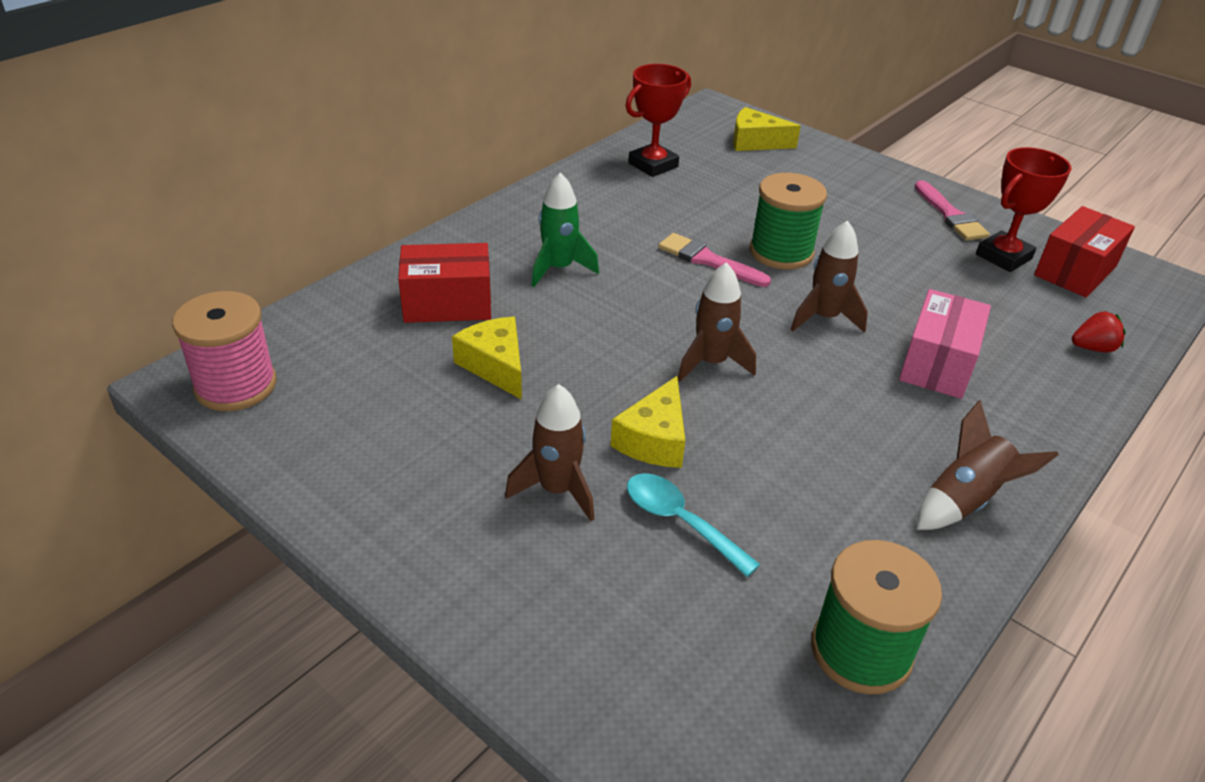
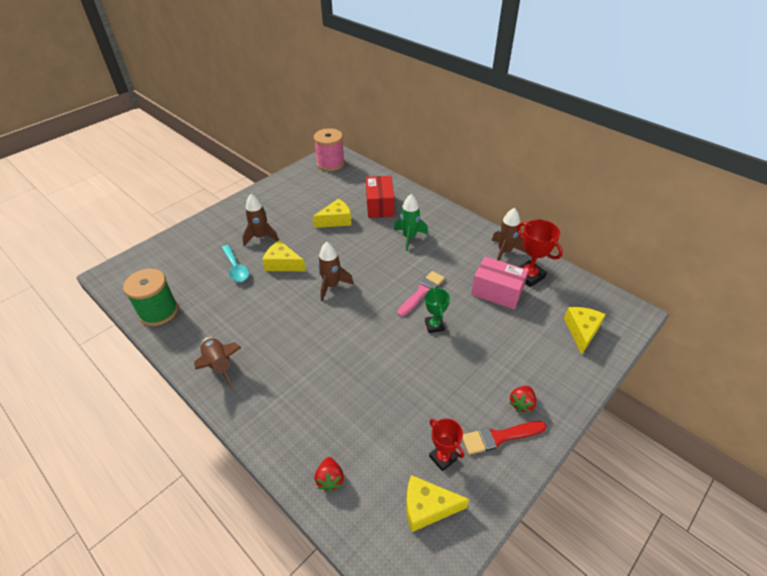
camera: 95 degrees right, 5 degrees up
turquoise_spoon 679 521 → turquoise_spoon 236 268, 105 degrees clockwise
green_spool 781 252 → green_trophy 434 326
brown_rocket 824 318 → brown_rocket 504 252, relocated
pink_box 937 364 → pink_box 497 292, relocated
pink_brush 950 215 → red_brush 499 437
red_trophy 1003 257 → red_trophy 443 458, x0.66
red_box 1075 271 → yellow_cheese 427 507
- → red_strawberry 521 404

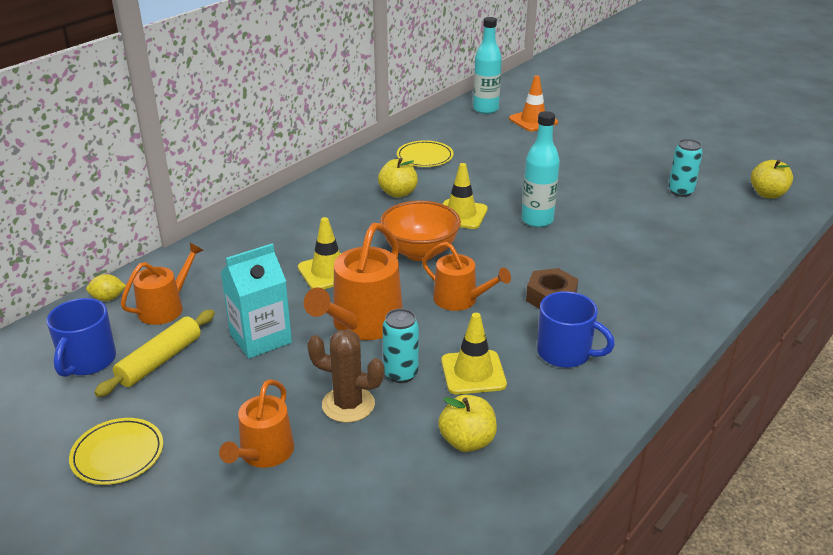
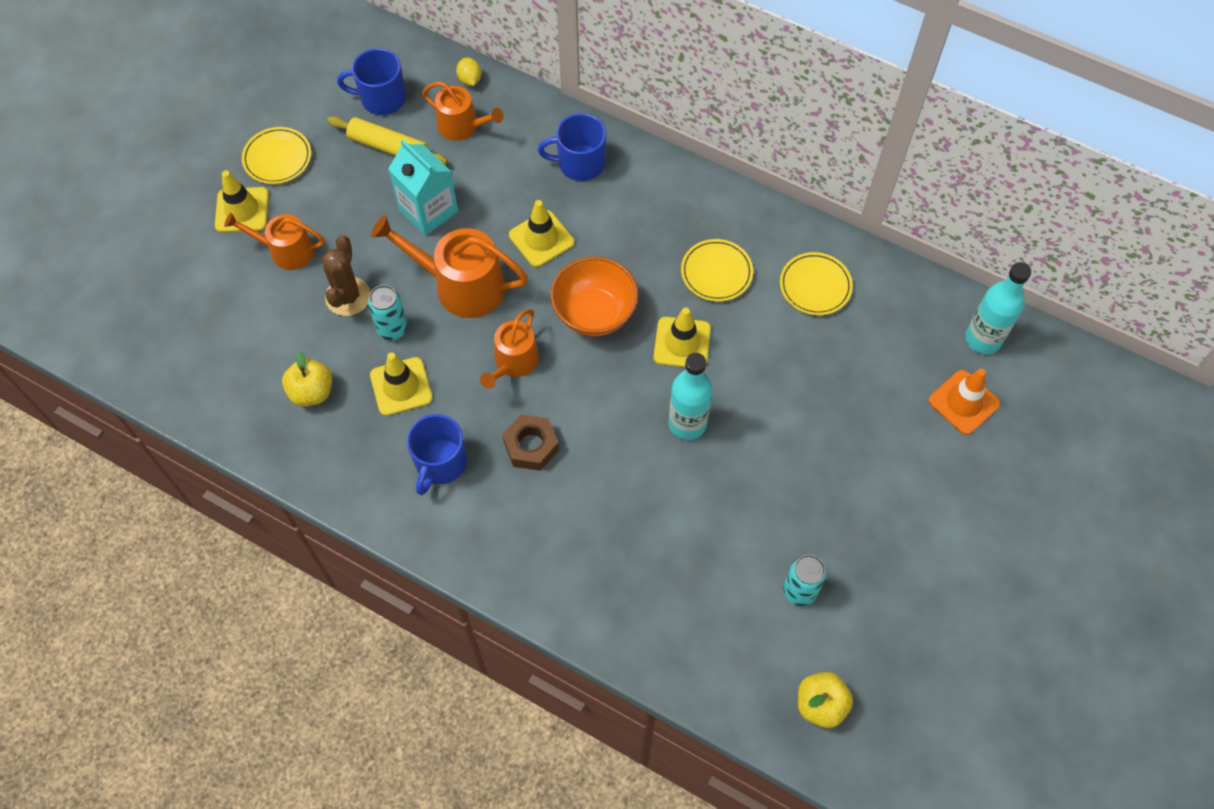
camera: 80 degrees right, 30 degrees up
yellow_apple 398 193 → yellow_plate 716 272
- → yellow_traffic_cone 242 210
- → blue_mug 580 163

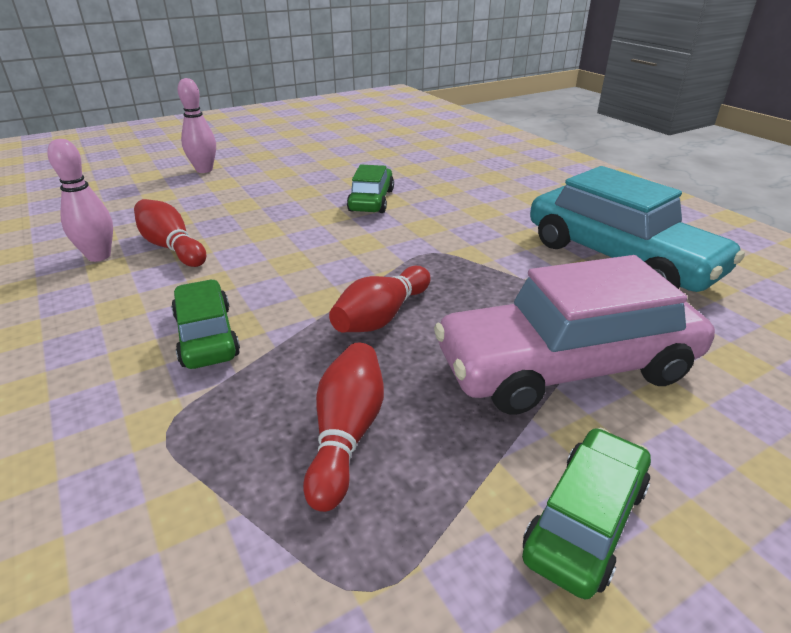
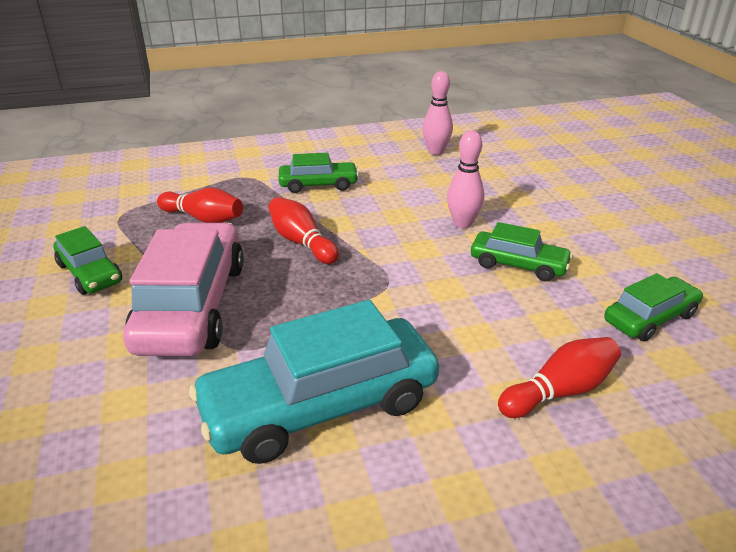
camera: 105 degrees right, 0 degrees up
red_bowling_pin 171 247 → red_bowling_pin 560 391, relocated
pink_bowling_pin 204 170 → pink_bowling_pin 462 223, relocated
- → green_car 650 318

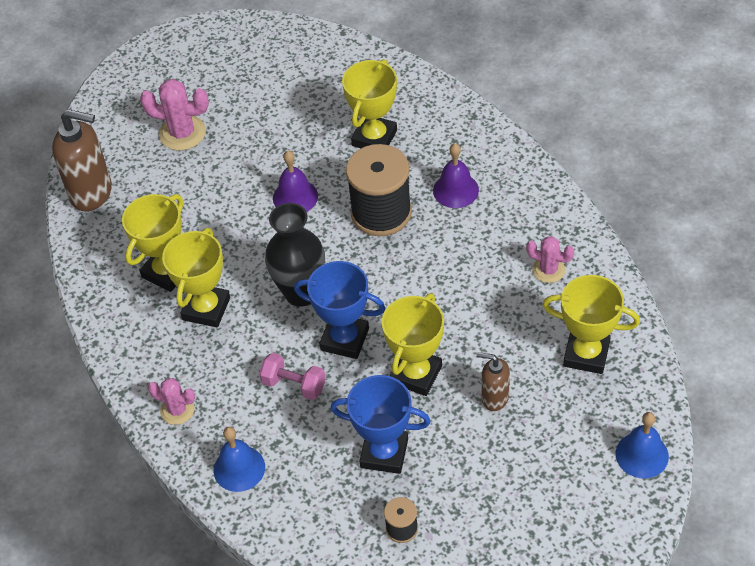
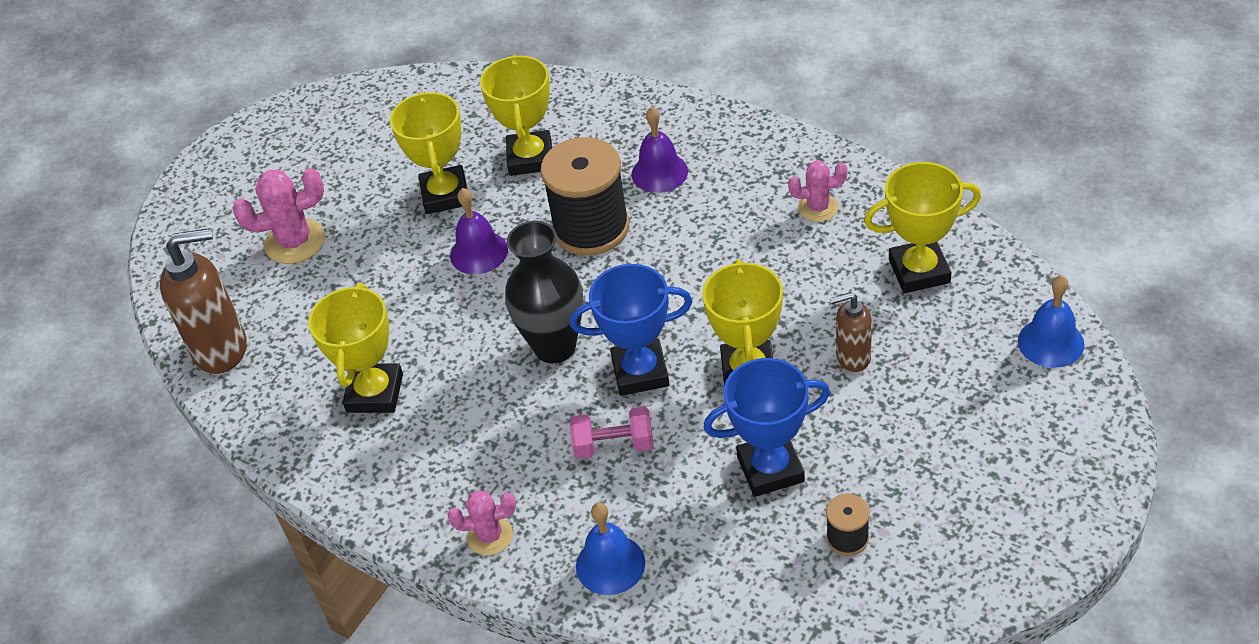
camera: 25 degrees left, 5 degrees down
yellow_trophy 206 309 → yellow_trophy 445 195, relocated

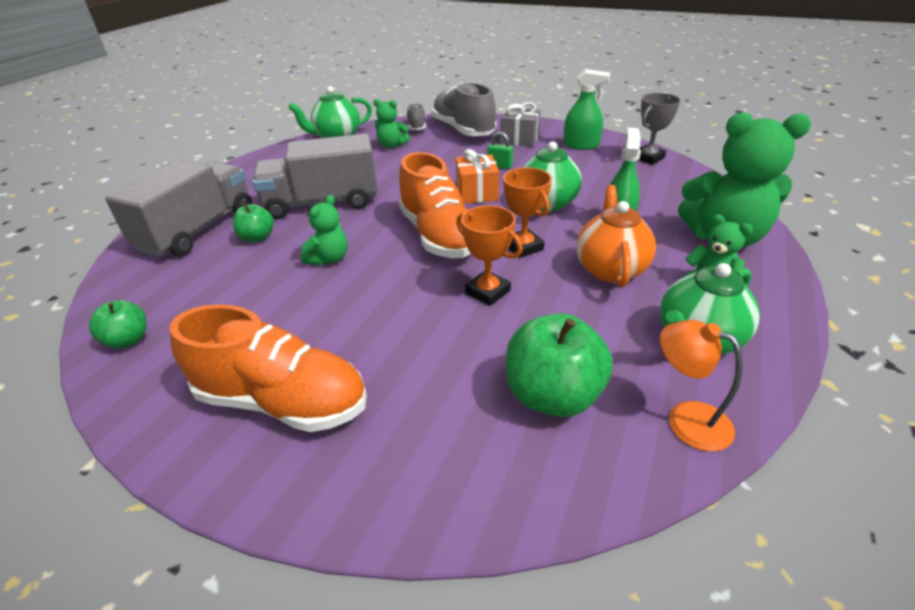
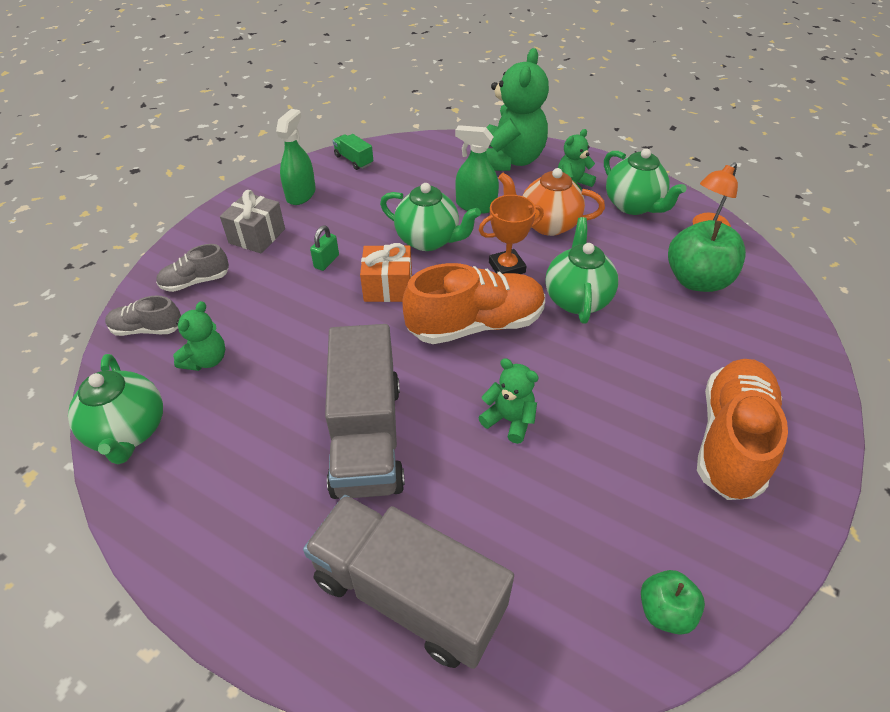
camera: 85 degrees left, 10 degrees up
green_apple 257 237 → -
grey_shoe 463 130 → grey_shoe 196 281, x0.52
orange_trophy 487 292 → green_teapot 576 299
grey_trophy 648 158 → green_truck 354 160

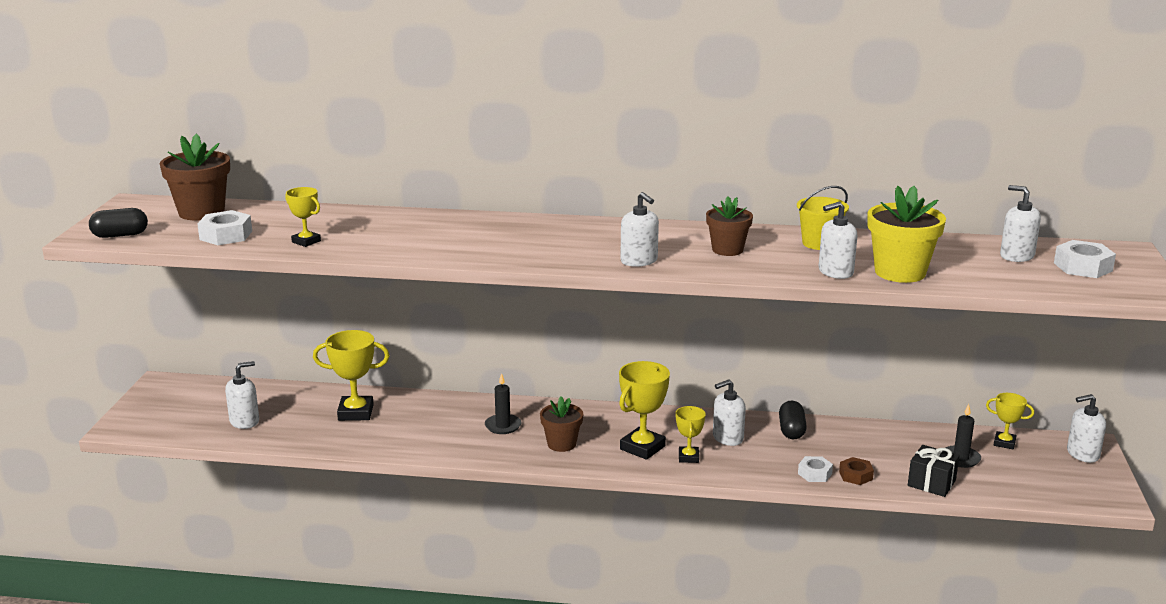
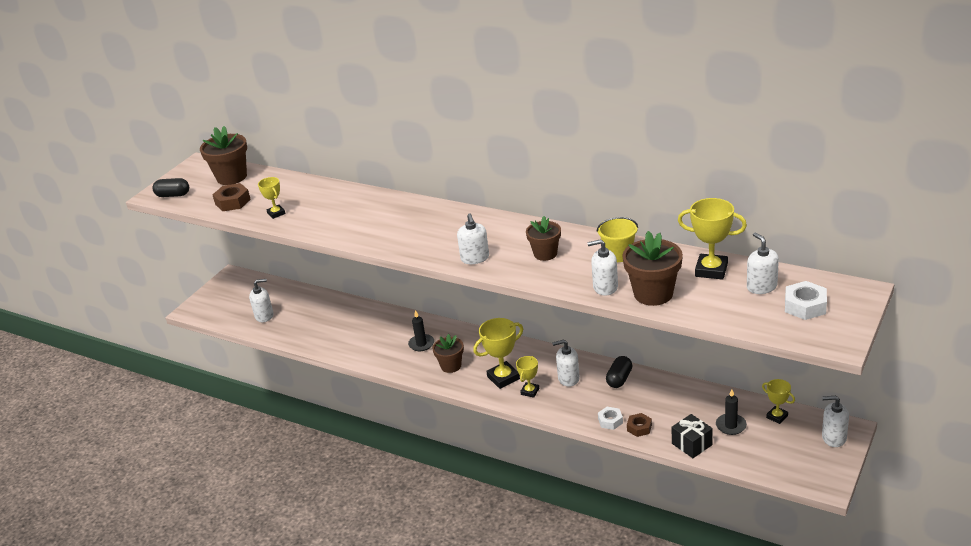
camera: 25 degrees right, 10 degrees up
white_nut 226 235 → brown_nut 232 202
yellow_trophy 355 412 → yellow_trophy 711 270, relocated
yellow_flower_pot 900 272 → brown_flower_pot 653 294

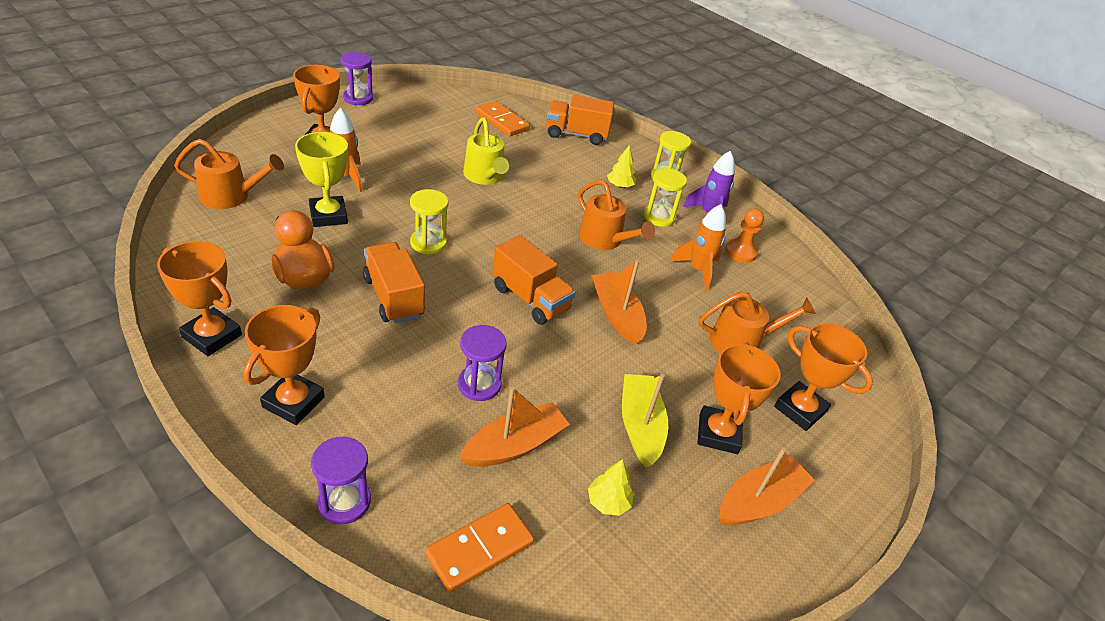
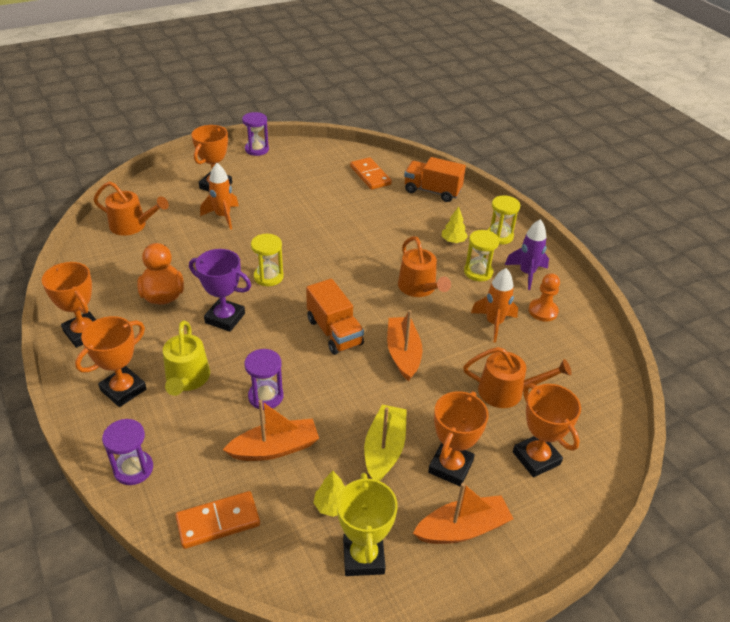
camera: 20 degrees right, 0 degrees up
yellow_trophy 328 215 → yellow_trophy 363 557, relocated
orange_truck 393 297 → purple_trophy 225 318
yellow_watering_can 485 176 → yellow_watering_can 187 379, relocated

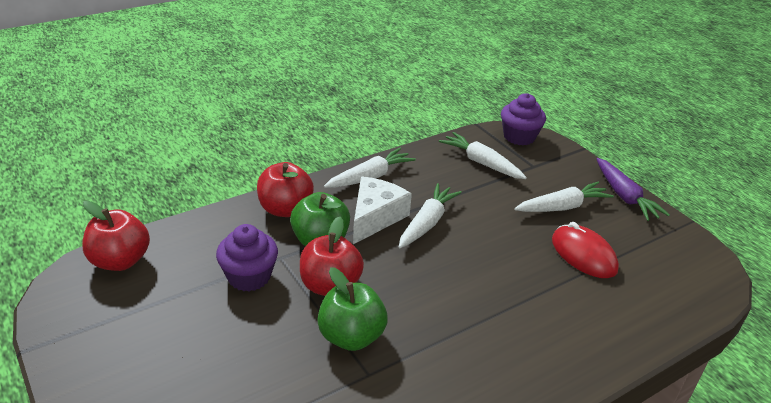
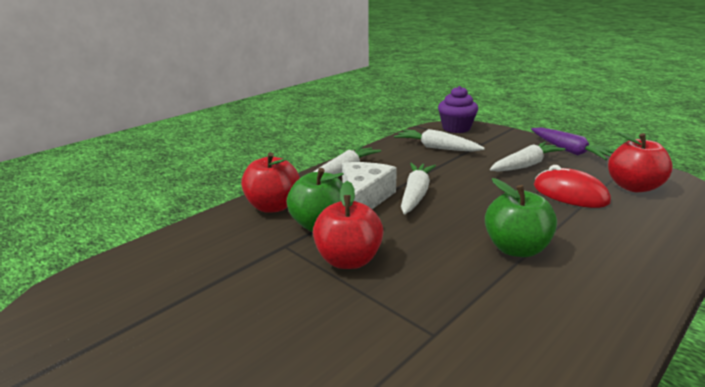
camera: 10 degrees left, 10 degrees down
red_apple 120 261 → red_apple 633 187, relocated
purple_cupcake 249 277 → -
green_apple 351 336 → green_apple 516 248, relocated

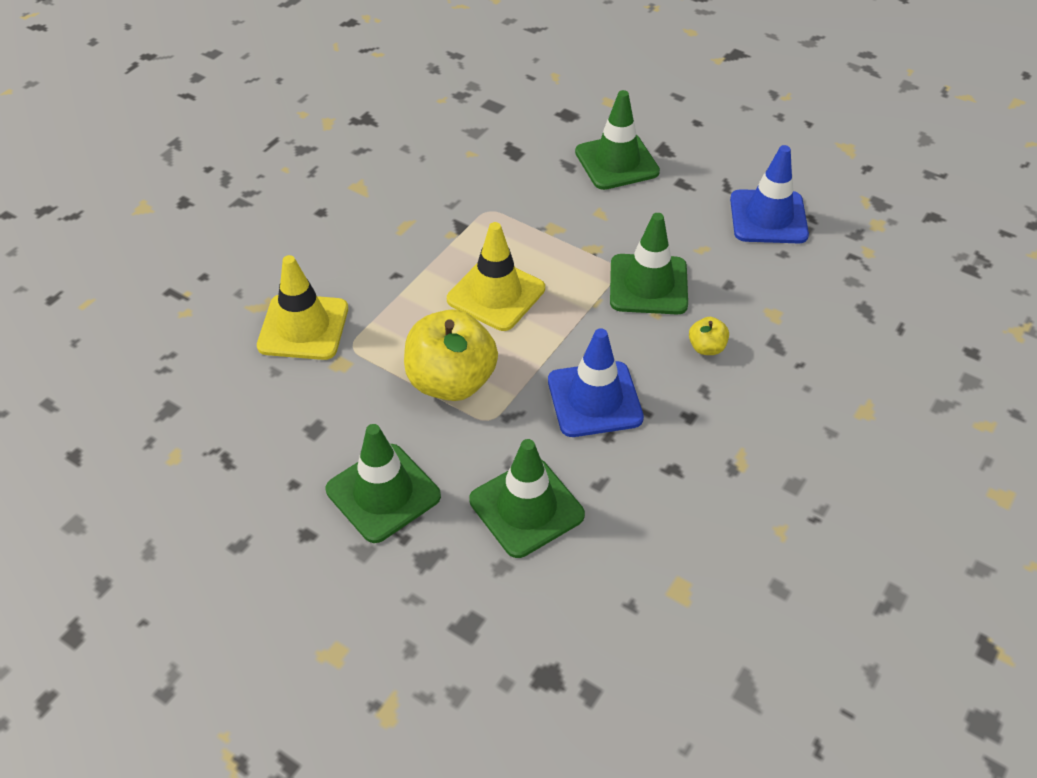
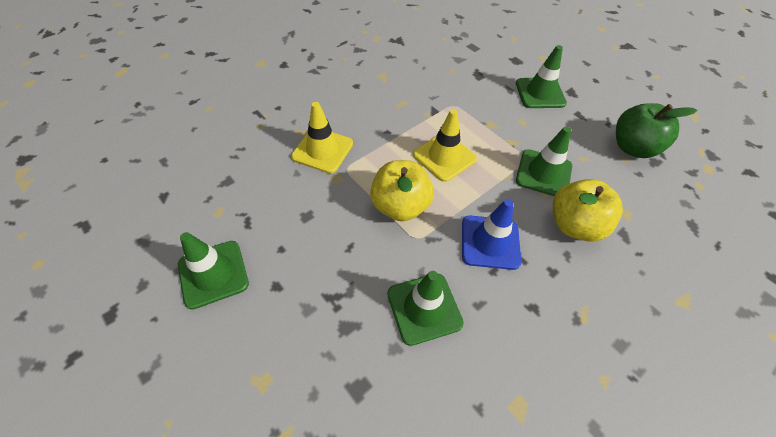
camera: 15 degrees right, 5 degrees up
green_traffic_cone 383 493 → green_traffic_cone 213 274, relocated
yellow_apple 706 347 → yellow_apple 574 225, x2.26
blue_traffic_cone 768 217 → green_apple 632 147

